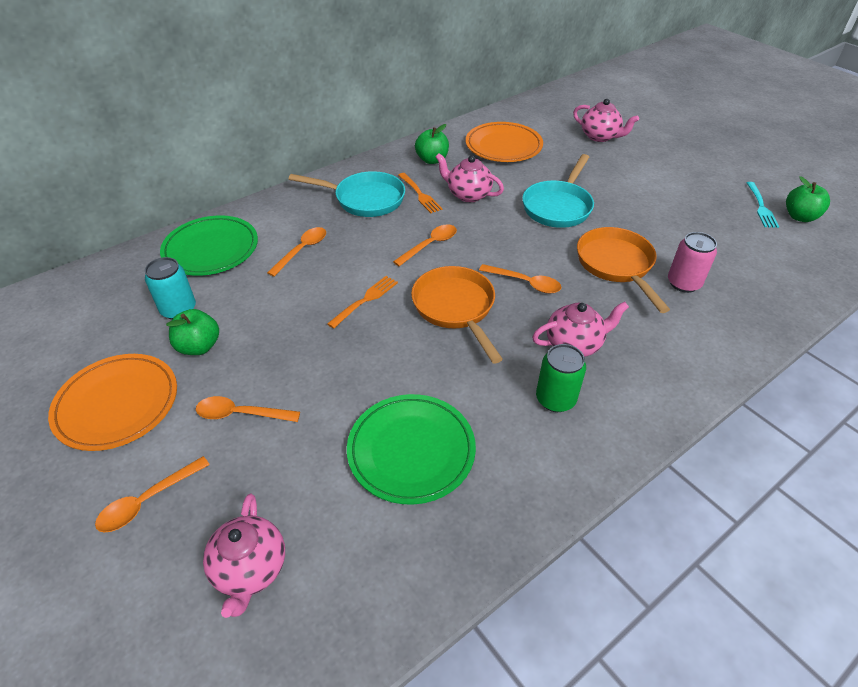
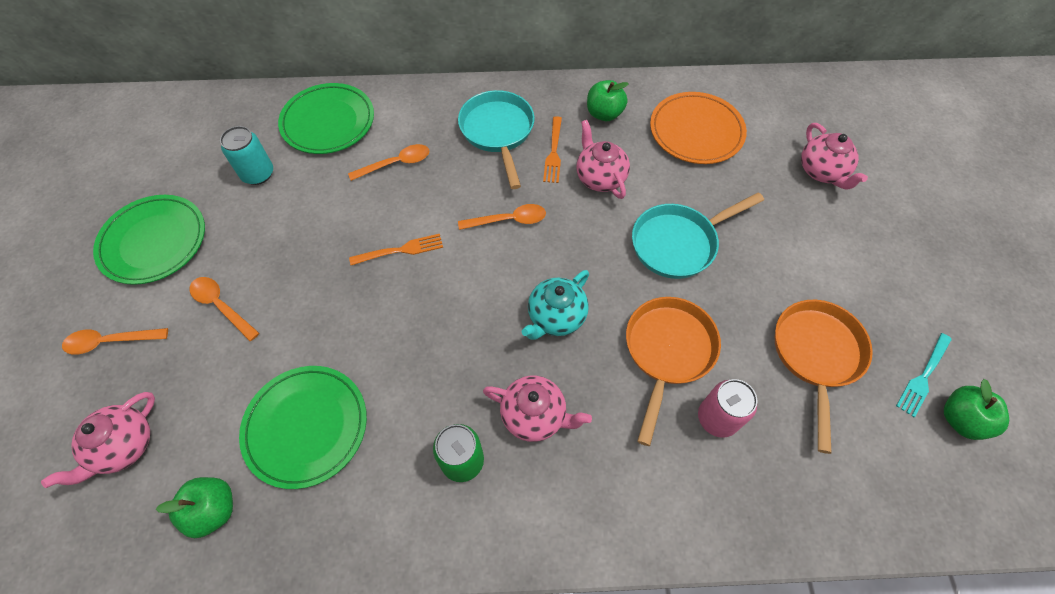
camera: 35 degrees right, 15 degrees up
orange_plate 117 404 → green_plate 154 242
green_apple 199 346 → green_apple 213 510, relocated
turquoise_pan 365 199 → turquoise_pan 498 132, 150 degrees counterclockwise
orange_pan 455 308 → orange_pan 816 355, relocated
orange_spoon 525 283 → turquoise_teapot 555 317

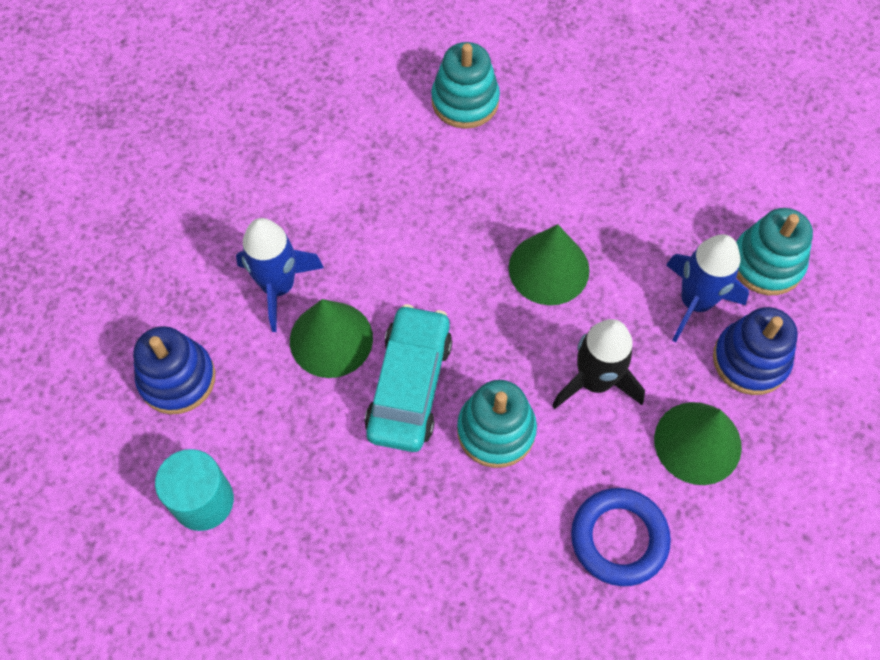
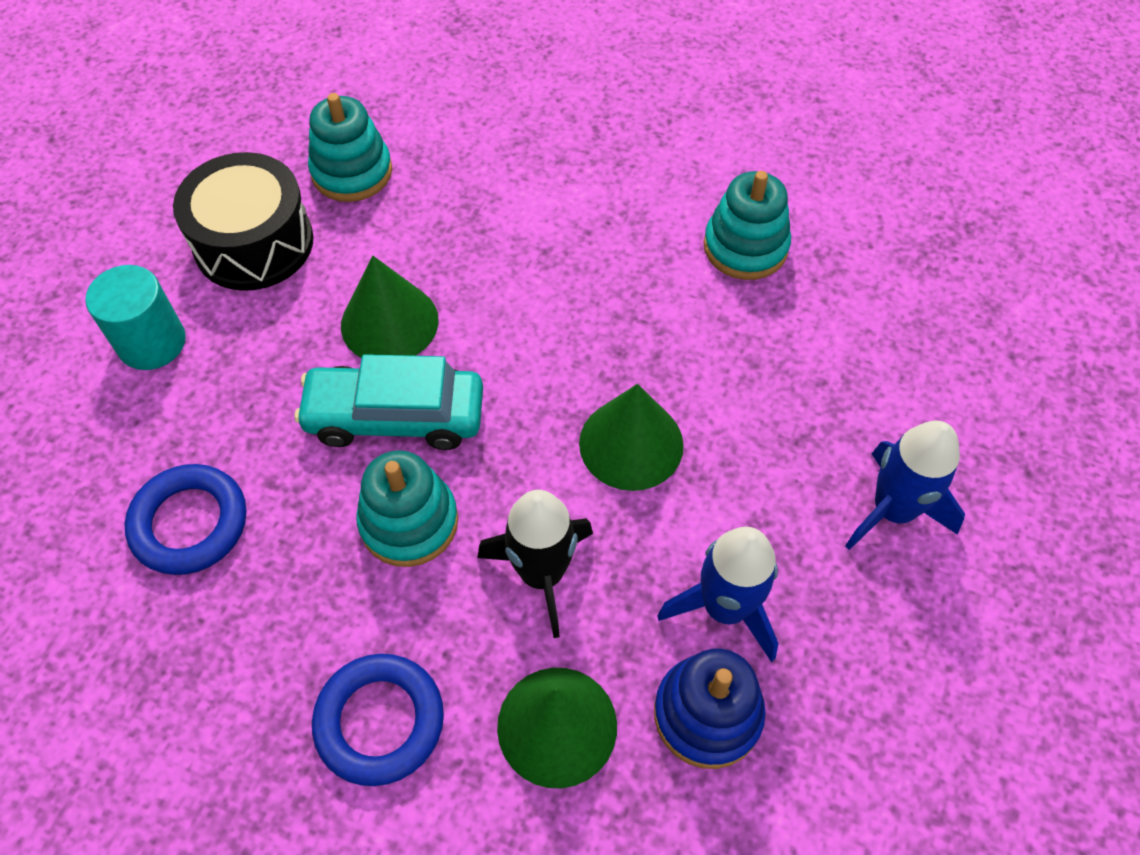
camera: 50 degrees right, 5 degrees down
blue_stacking_toy 177 379 → black_drum 254 243
blue_rocket 278 287 → blue_rocket 892 510, relocated
turquoise_car 409 386 → turquoise_car 395 416, 150 degrees counterclockwise
turquoise_stacking_toy 766 263 → turquoise_stacking_toy 352 172, relocated
- → blue_ring 189 523

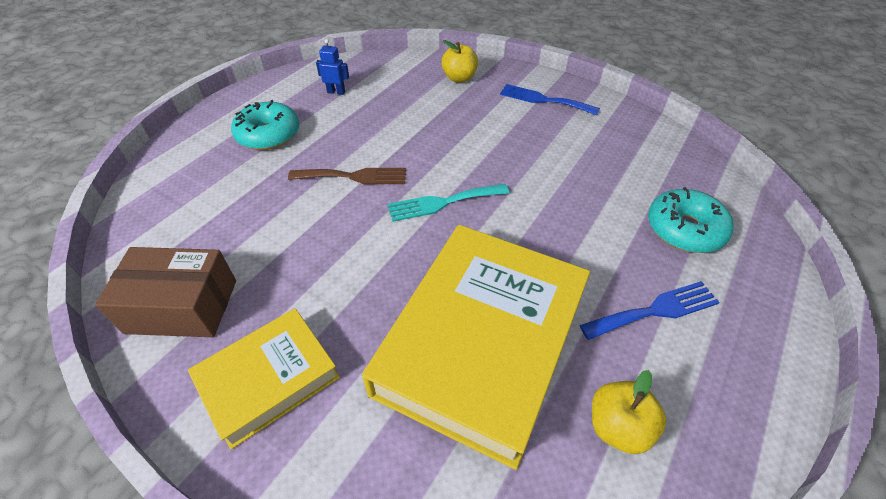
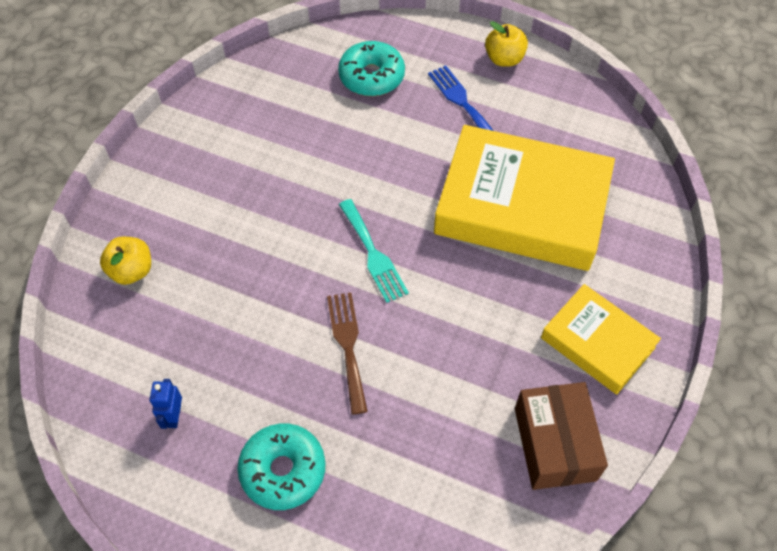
camera: 100 degrees left, 10 degrees up
blue_fork 543 100 → -
yellow_apple 618 427 → yellow_apple 504 59, relocated

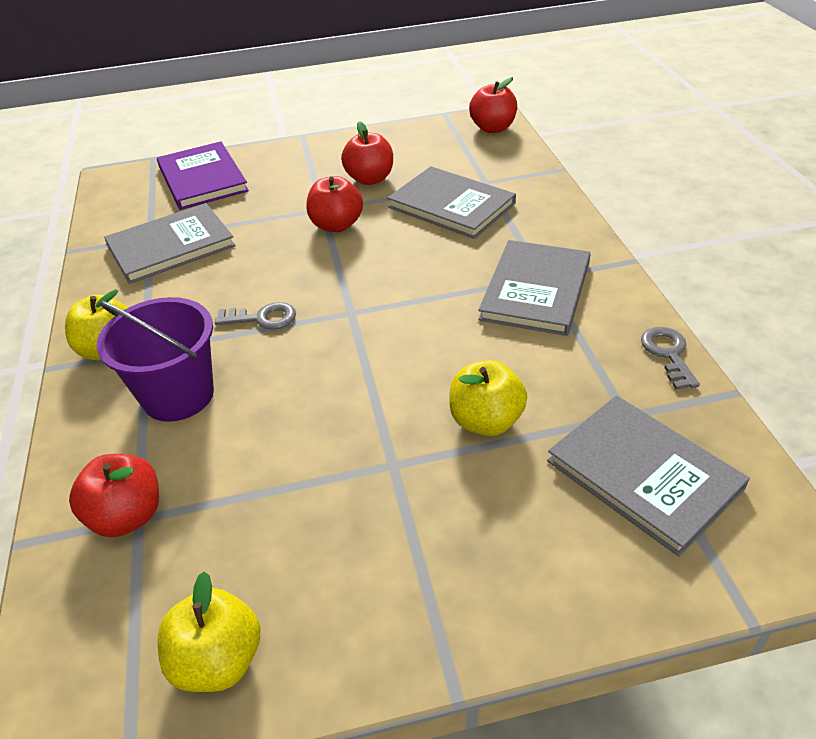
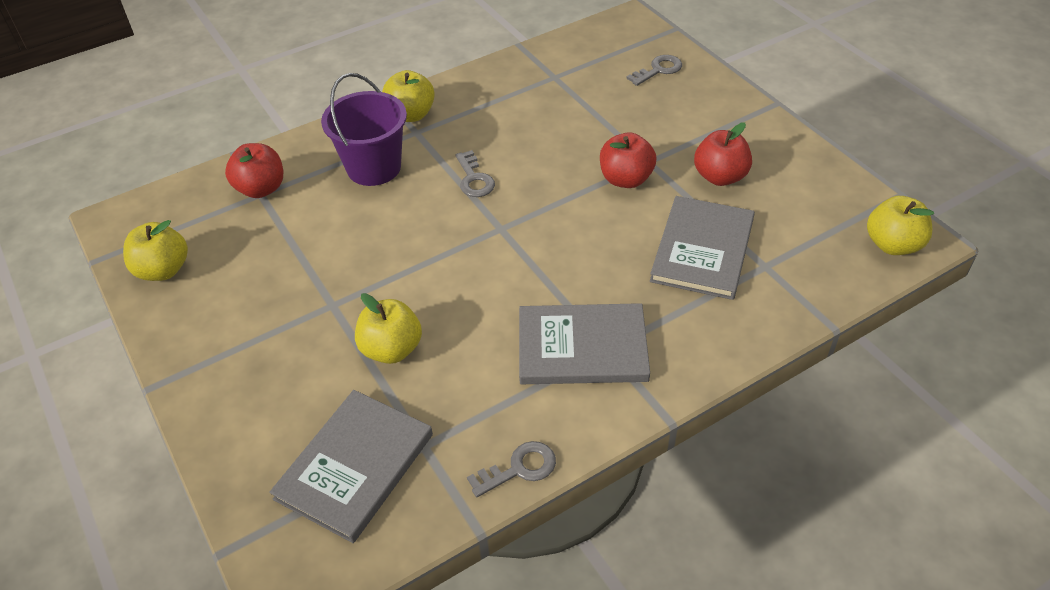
camera: 70 degrees right, 5 degrees up
grey_book 171 246 → -
purple_book 202 178 → grey_key 658 70
red_apple 493 128 → yellow_apple 892 245

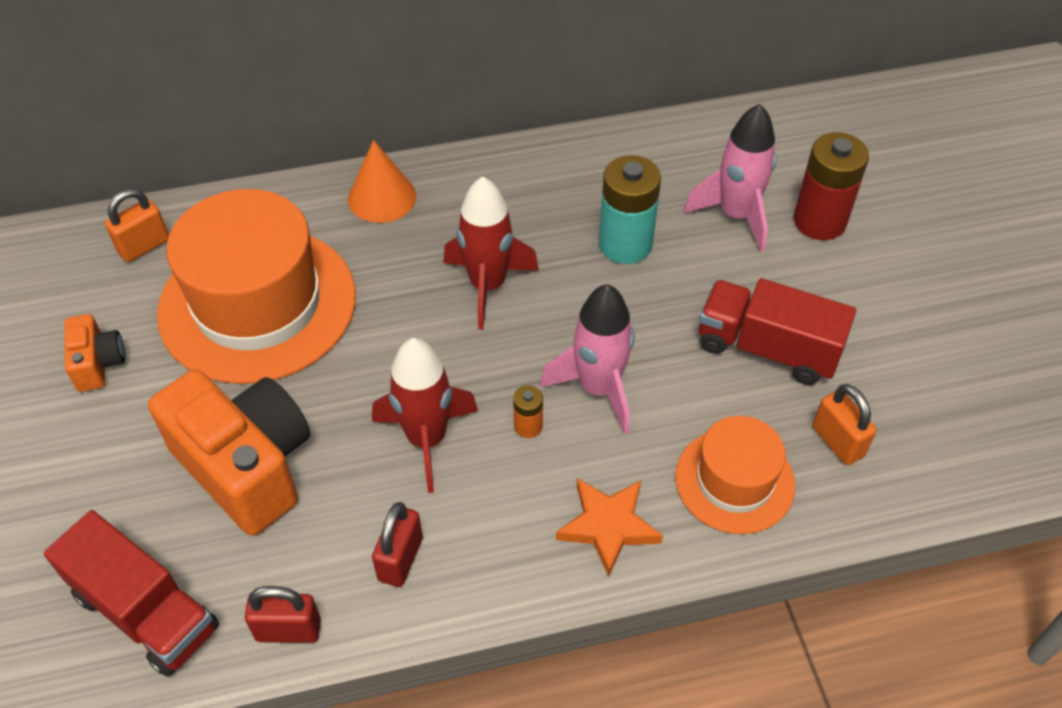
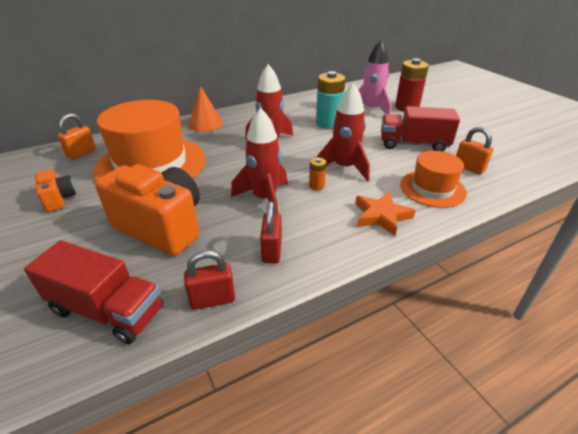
camera: 15 degrees left, 15 degrees down
pink_rocket 598 389 → red_rocket 344 168

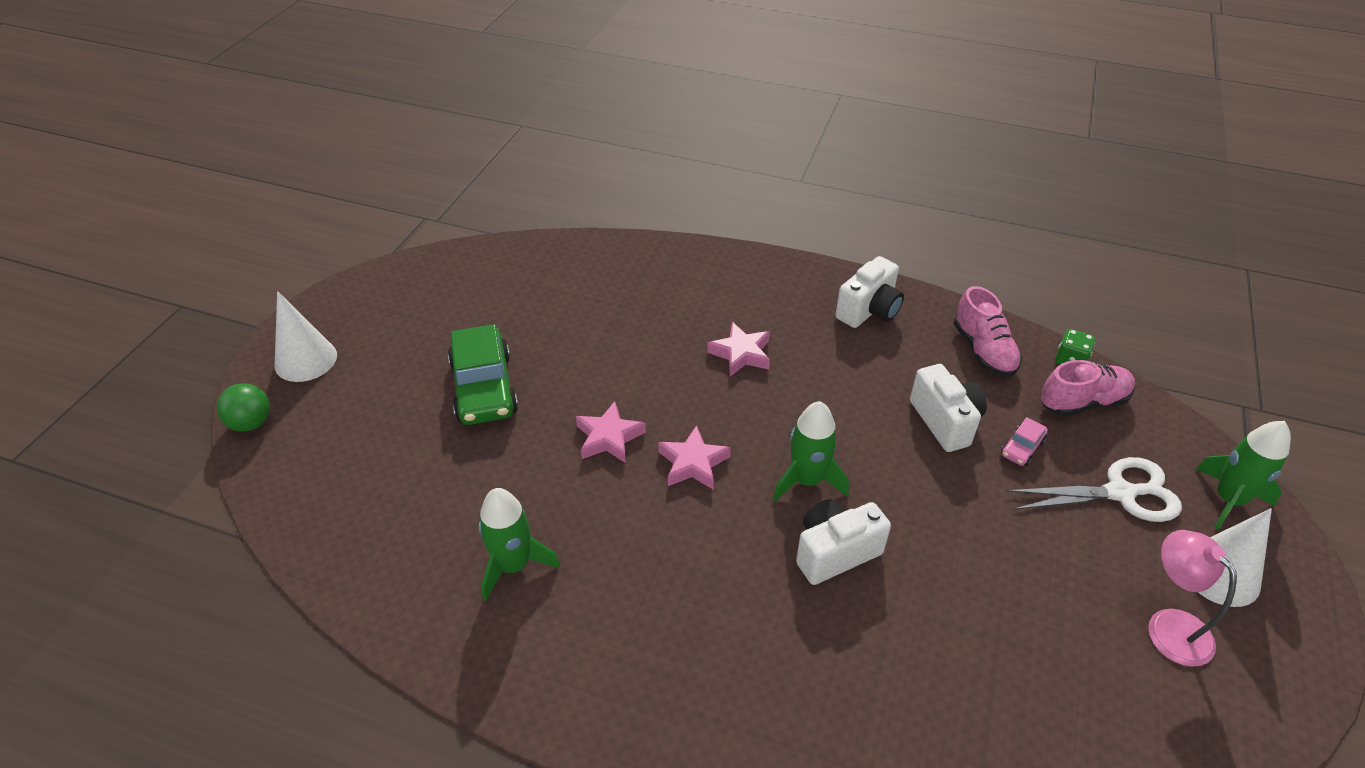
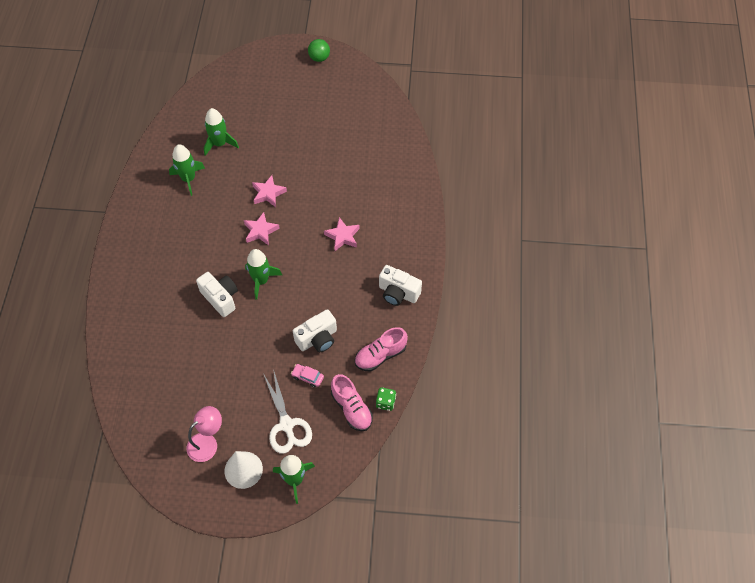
camera: 75 degrees right, 15 degrees up
green_ball 251 423 → green_ball 319 58, relocated
white_cone 306 360 → -
green_car 484 388 → -
- → green_rocket 219 144

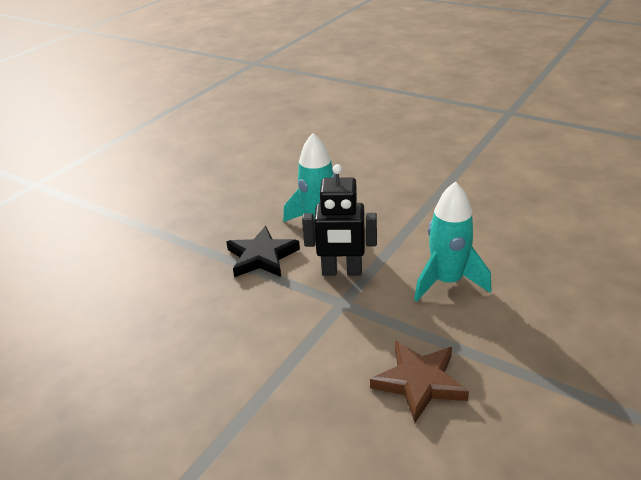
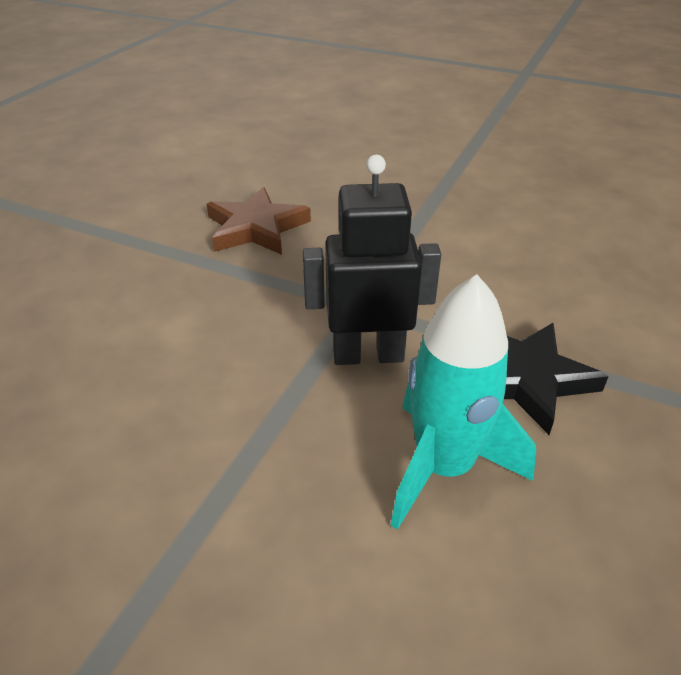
camera: 170 degrees right, 5 degrees up
turquoise_rocket 447 282 → -

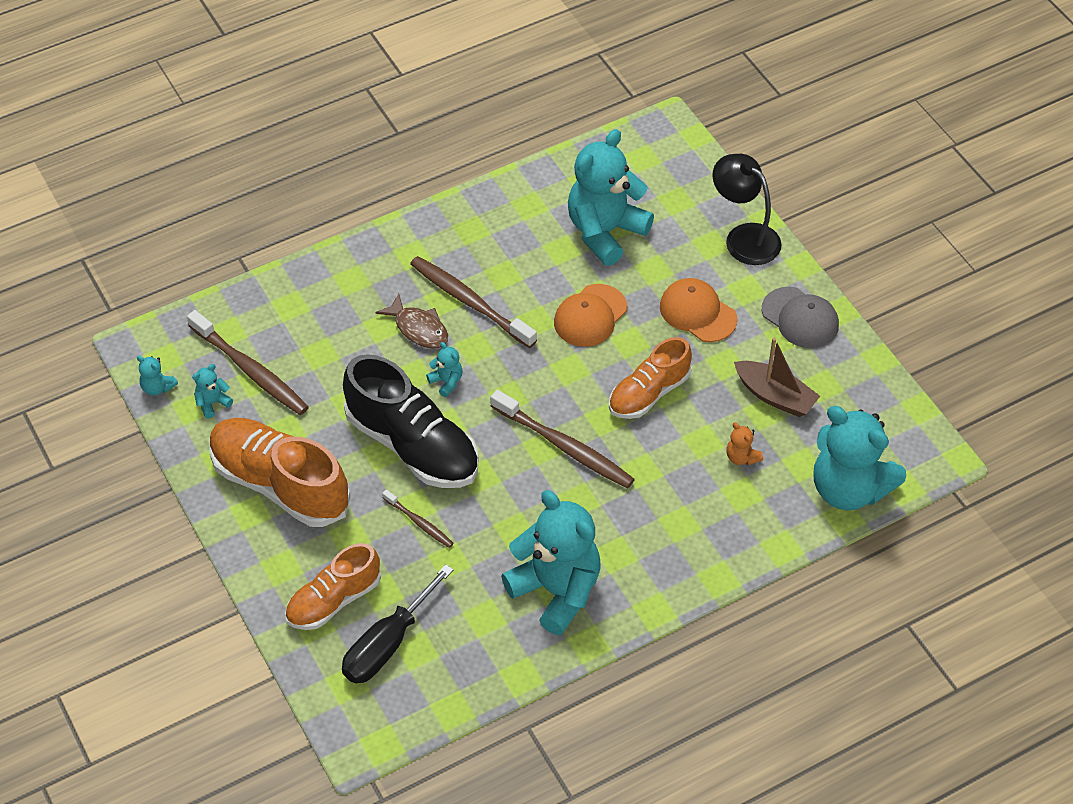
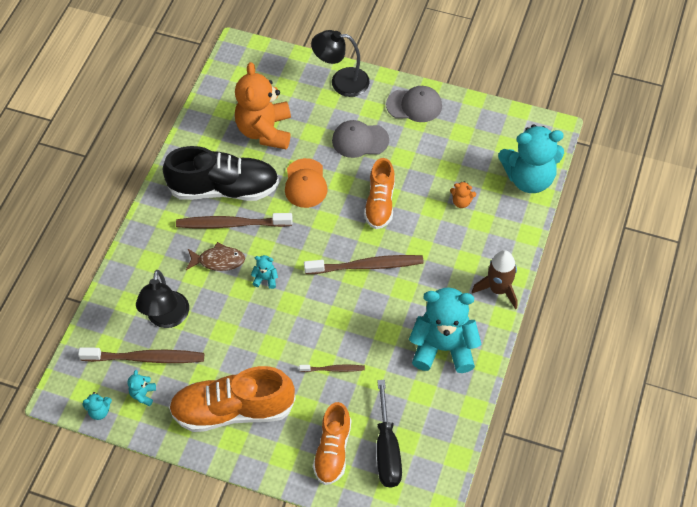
camera: 40 degrees left, 5 degrees up
black_shoe 413 445 → black_shoe 224 189, relocated
turquoise_teddy_bear 605 232 → orange_teddy_bear 265 131
orange_cap 697 313 → grey_cap 360 140
brown_boat 775 396 → -
- → black_lamp 167 318
- → brown_rocket 498 289

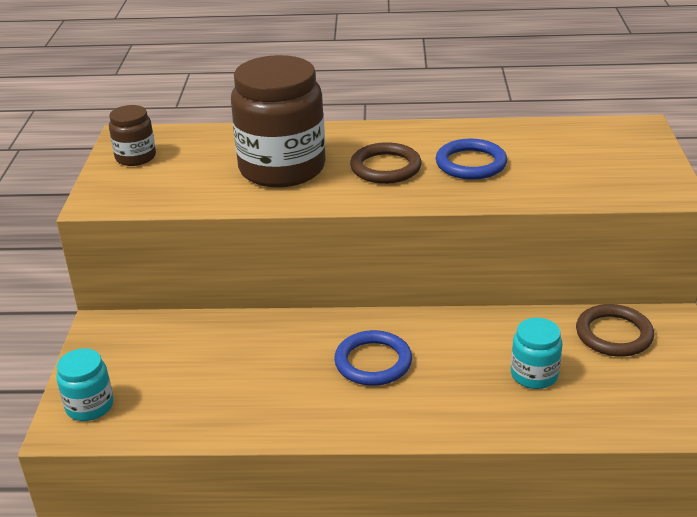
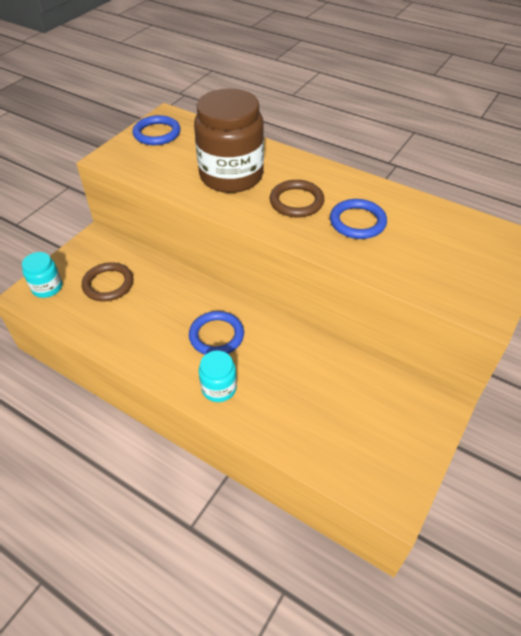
camera: 30 degrees right, 15 degrees up
brown_jar 135 157 → blue_ring 157 133
turquoise_jar 534 375 → turquoise_jar 219 388, relocated
brown_ring 614 334 → brown_ring 108 284, relocated

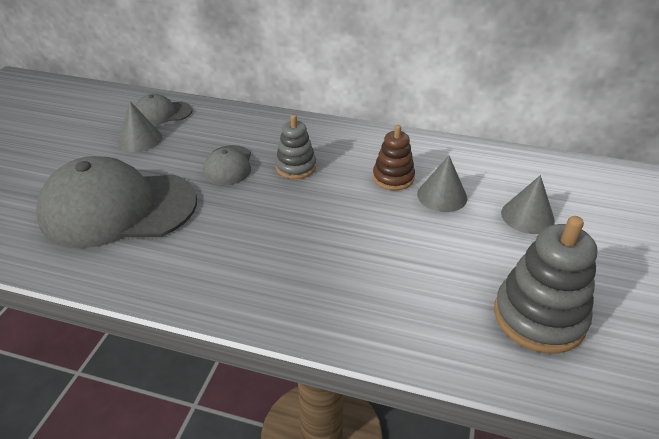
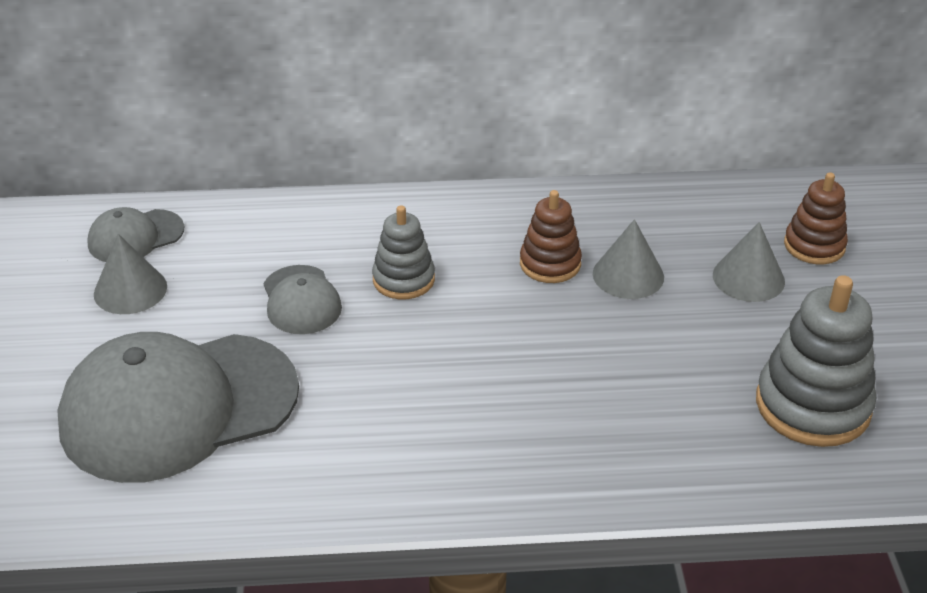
camera: 20 degrees left, 0 degrees up
- → brown_stacking_toy 814 246

